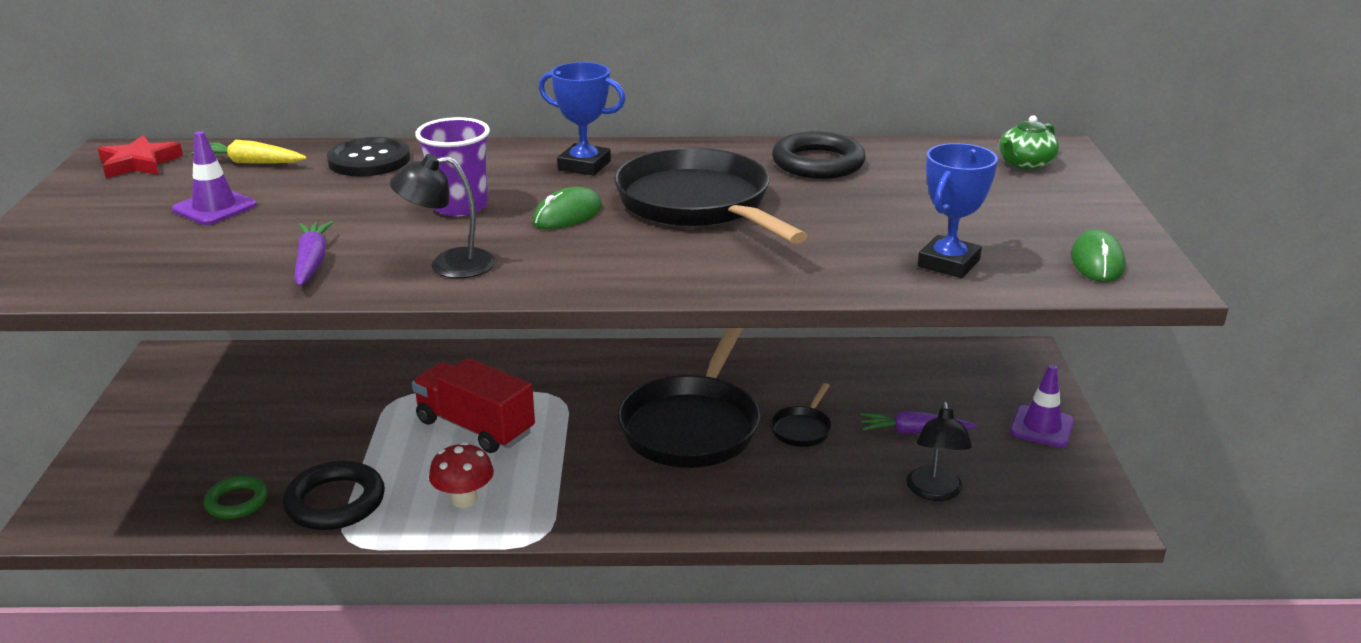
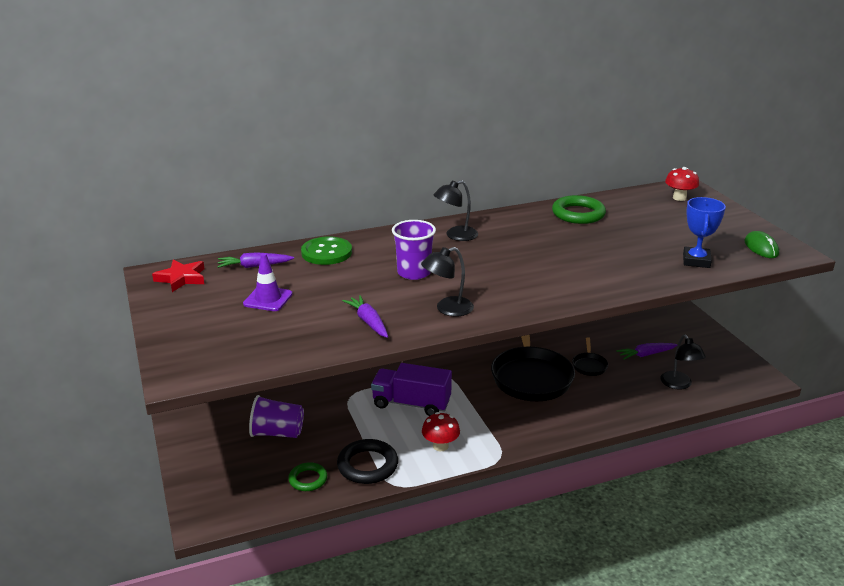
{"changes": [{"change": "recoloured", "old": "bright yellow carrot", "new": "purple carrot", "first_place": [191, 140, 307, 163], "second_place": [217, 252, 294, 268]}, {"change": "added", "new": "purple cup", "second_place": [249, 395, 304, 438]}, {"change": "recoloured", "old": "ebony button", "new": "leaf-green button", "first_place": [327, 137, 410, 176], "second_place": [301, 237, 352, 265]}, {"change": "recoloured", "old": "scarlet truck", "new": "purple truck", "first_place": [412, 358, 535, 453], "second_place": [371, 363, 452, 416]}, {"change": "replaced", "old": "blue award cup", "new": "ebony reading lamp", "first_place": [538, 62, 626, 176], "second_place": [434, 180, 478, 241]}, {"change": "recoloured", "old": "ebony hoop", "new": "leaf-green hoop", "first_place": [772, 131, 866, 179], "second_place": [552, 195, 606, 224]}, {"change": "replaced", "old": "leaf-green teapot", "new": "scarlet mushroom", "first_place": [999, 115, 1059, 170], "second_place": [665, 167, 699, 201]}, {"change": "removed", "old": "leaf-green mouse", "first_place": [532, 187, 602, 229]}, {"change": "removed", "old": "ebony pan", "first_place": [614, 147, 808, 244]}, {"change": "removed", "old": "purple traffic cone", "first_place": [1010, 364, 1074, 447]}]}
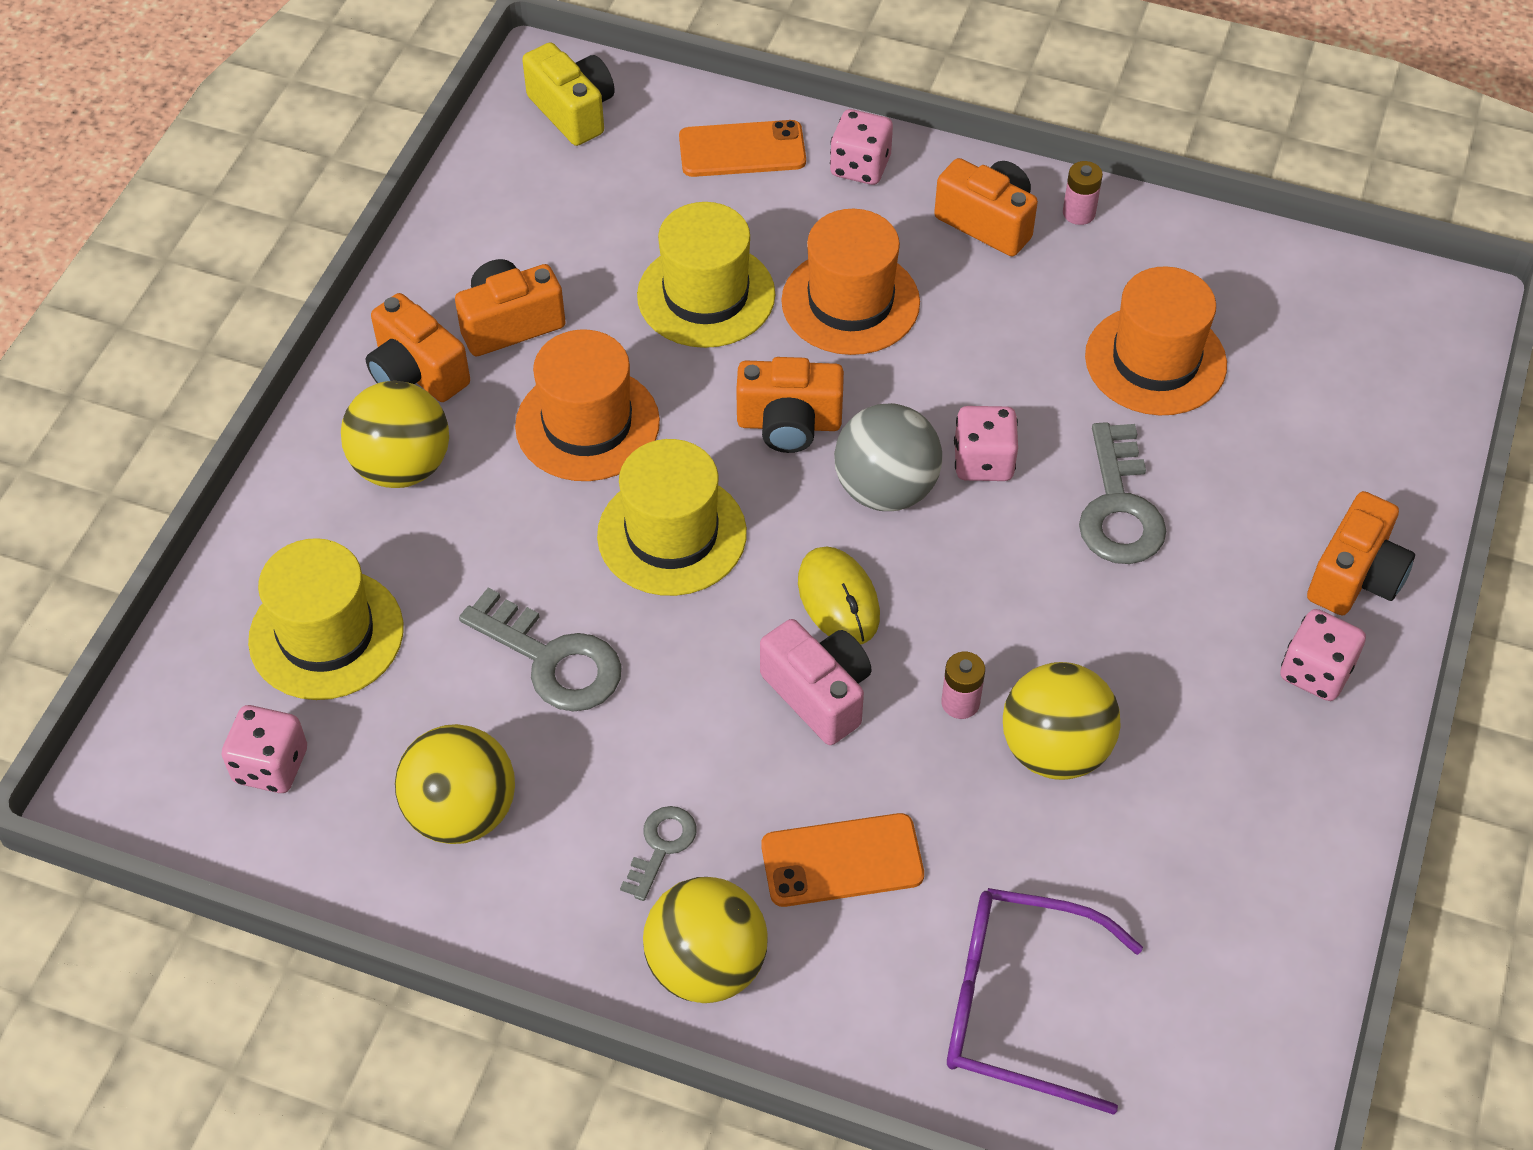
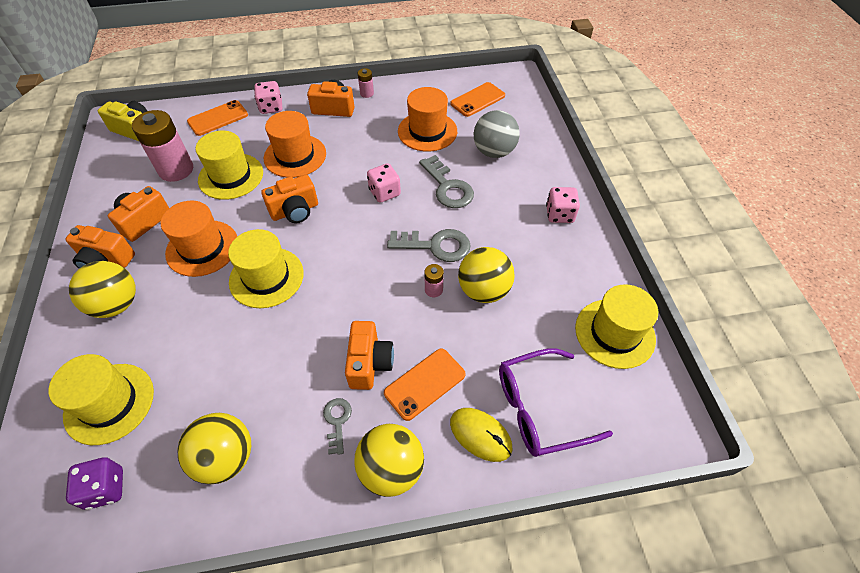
{"changes": [{"change": "recoloured", "old": "rose-pink game die", "new": "purple game die", "first_place": [222, 705, 307, 793], "second_place": [66, 457, 123, 510]}, {"change": "added", "new": "rose-pink battery", "second_place": [132, 110, 193, 182]}, {"change": "moved", "old": "orange-coloured compact camera", "first_place": [1307, 491, 1415, 615], "second_place": [345, 321, 394, 390]}, {"change": "moved", "old": "grey latchkey", "first_place": [459, 588, 621, 711], "second_place": [387, 229, 471, 262]}, {"change": "added", "new": "orange-coloured mobile phone", "second_place": [450, 82, 505, 117]}, {"change": "moved", "old": "bright yellow mouse", "first_place": [798, 546, 880, 644], "second_place": [450, 408, 512, 462]}, {"change": "moved", "old": "grey sphere", "first_place": [834, 403, 942, 511], "second_place": [474, 110, 520, 158]}, {"change": "added", "new": "bright yellow tall hat", "second_place": [575, 284, 658, 369]}, {"change": "removed", "old": "rose-pink compact camera", "first_place": [760, 619, 872, 745]}]}
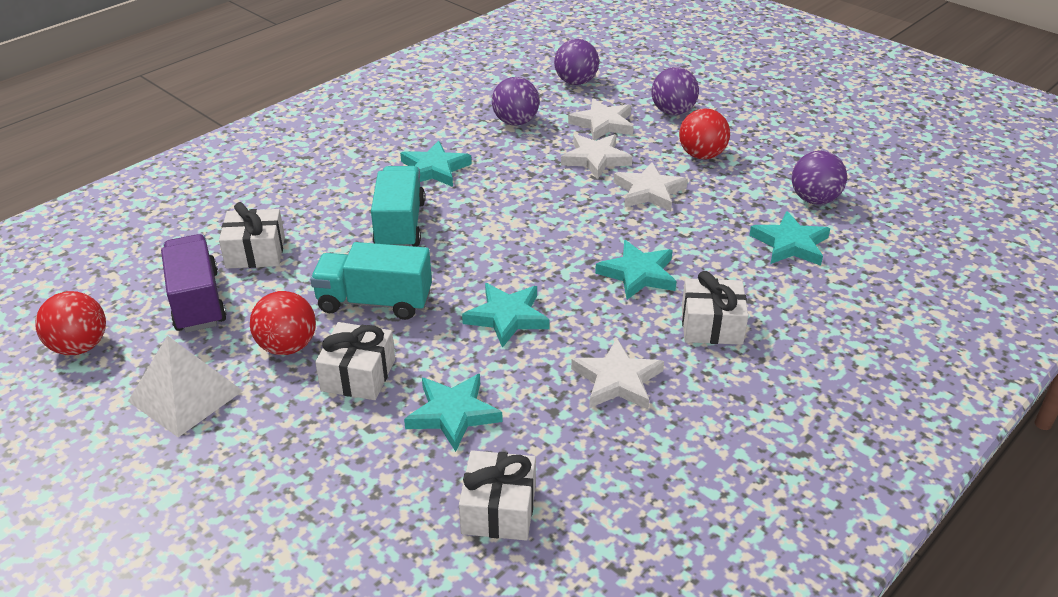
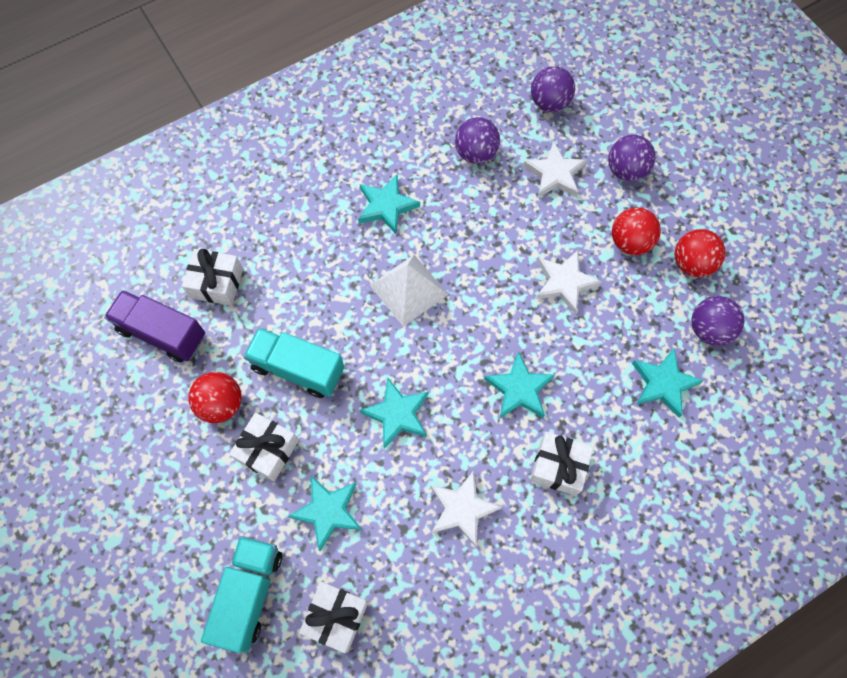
{"changes": [{"change": "turned", "old": "purple truck", "first_place": [161, 234, 227, 333], "second_place": [104, 290, 205, 362], "degrees": -60}, {"change": "moved", "old": "teal truck", "first_place": [371, 166, 425, 247], "second_place": [201, 536, 282, 653]}, {"change": "moved", "old": "snow-white pyramid", "first_place": [128, 335, 243, 437], "second_place": [370, 255, 448, 326]}, {"change": "moved", "old": "scarlet sphere", "first_place": [35, 291, 106, 355], "second_place": [675, 229, 725, 277]}, {"change": "removed", "old": "snow-white five-pointed star", "first_place": [561, 134, 633, 180]}]}
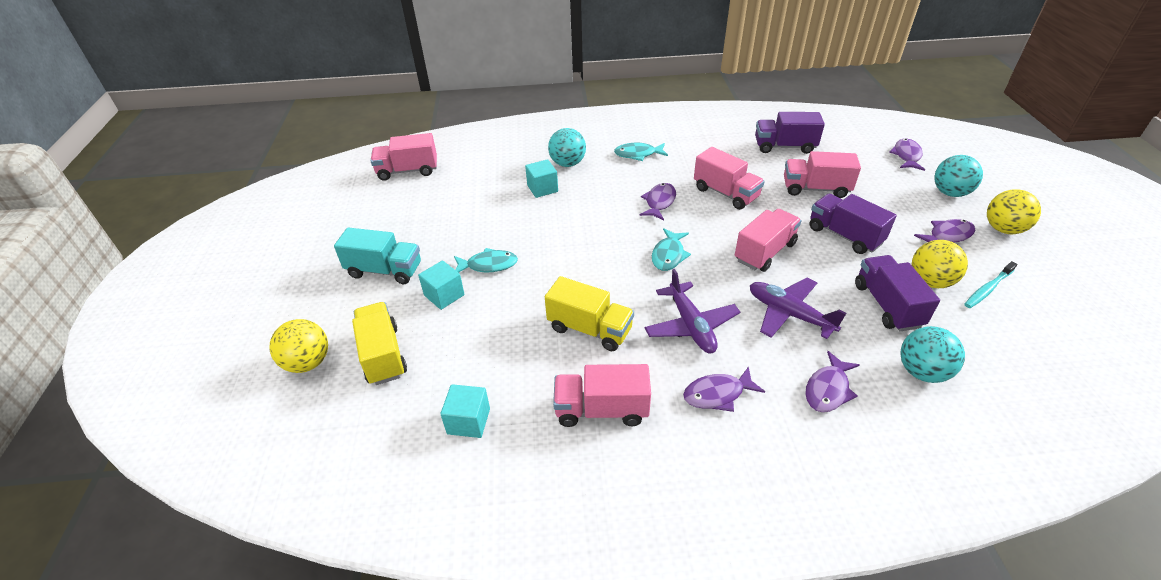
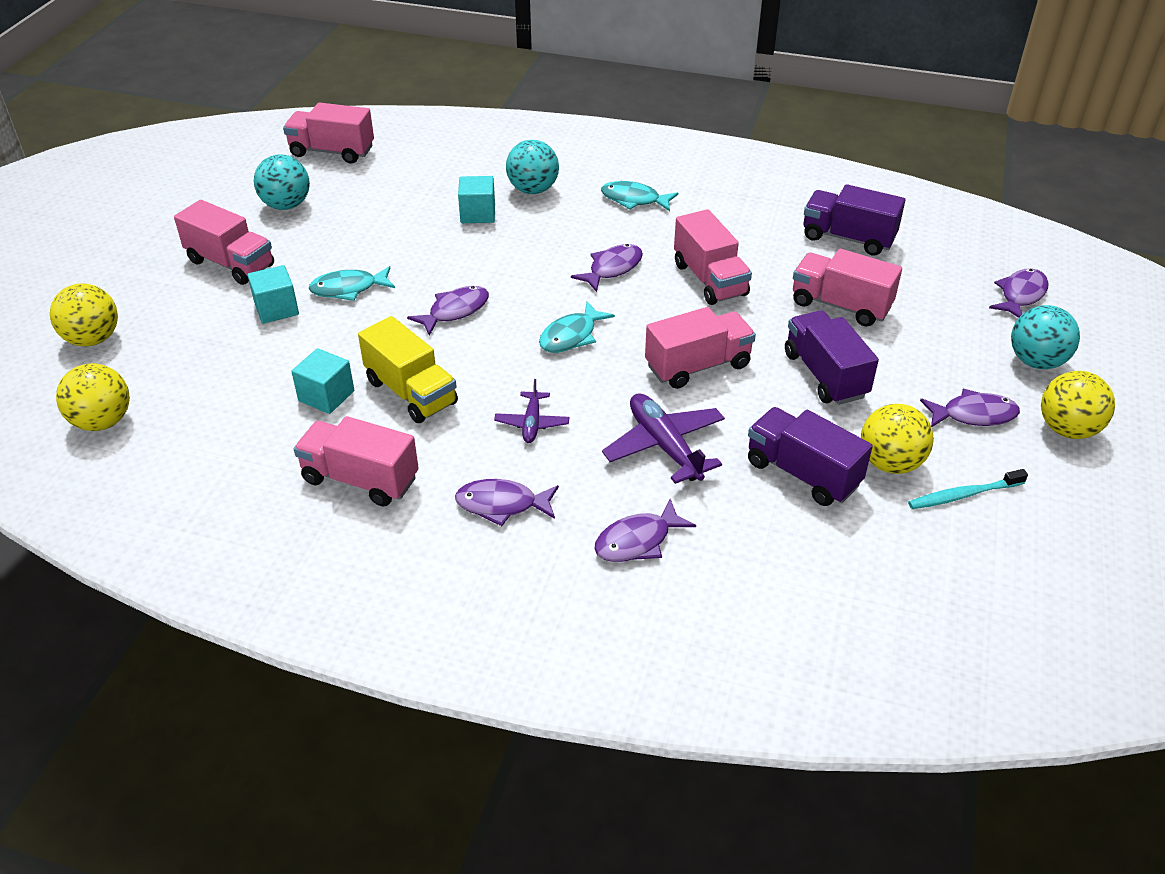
{"changes": [{"change": "added", "new": "bright yellow sphere", "second_place": [56, 363, 130, 431]}, {"change": "recoloured", "old": "teal truck", "new": "rose-pink truck", "first_place": [334, 227, 421, 284], "second_place": [174, 200, 274, 285]}, {"change": "moved", "old": "teal sphere", "first_place": [900, 326, 965, 383], "second_place": [254, 155, 310, 210]}, {"change": "moved", "old": "teal cube", "first_place": [440, 384, 490, 438], "second_place": [291, 348, 354, 414]}, {"change": "turned", "old": "teal toy fish", "first_place": [454, 248, 518, 273], "second_place": [309, 266, 395, 301], "degrees": 150}, {"change": "added", "new": "purple toy fish", "second_place": [407, 286, 489, 336]}, {"change": "resized", "old": "purple plane", "first_place": [645, 269, 740, 353], "second_place": [494, 379, 569, 443], "factor": 0.58}, {"change": "turned", "old": "purple truck", "first_place": [855, 255, 940, 331], "second_place": [748, 407, 873, 506], "degrees": -60}, {"change": "removed", "old": "bright yellow truck", "first_place": [352, 302, 407, 385]}]}
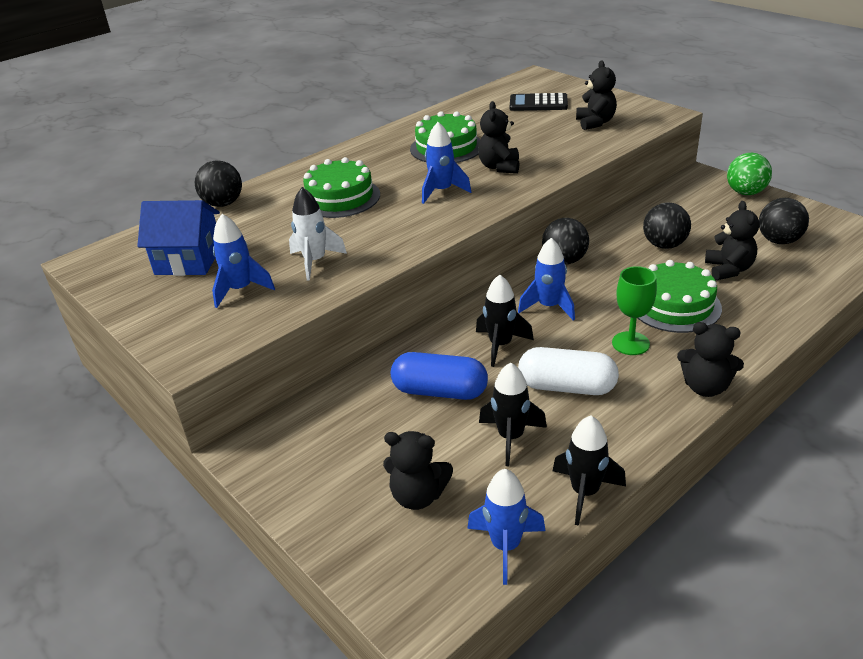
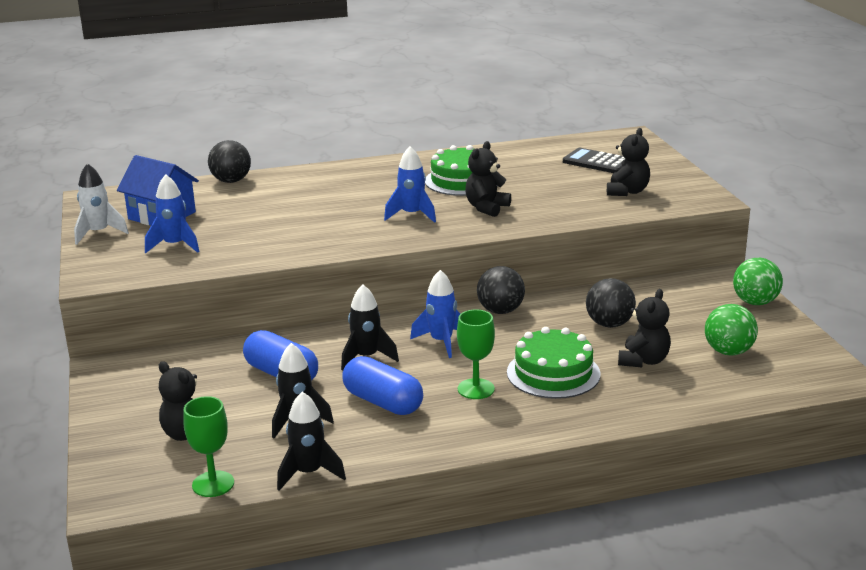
{"changes": [{"change": "moved", "old": "snow-white spaceship", "first_place": [289, 187, 347, 281], "second_place": [74, 163, 129, 245]}, {"change": "replaced", "old": "blue spaceship", "new": "leaf-green wine glass", "first_place": [467, 469, 546, 585], "second_place": [183, 396, 234, 497]}, {"change": "recoloured", "old": "snow-white capsule", "new": "blue capsule", "first_place": [518, 347, 619, 395], "second_place": [342, 356, 423, 415]}, {"change": "recoloured", "old": "ebony sphere", "new": "leaf-green sphere", "first_place": [759, 198, 809, 244], "second_place": [705, 304, 758, 356]}, {"change": "removed", "old": "leaf-green layer cake", "first_place": [303, 157, 380, 218]}, {"change": "removed", "old": "ebony teddy", "first_place": [677, 322, 744, 397]}]}
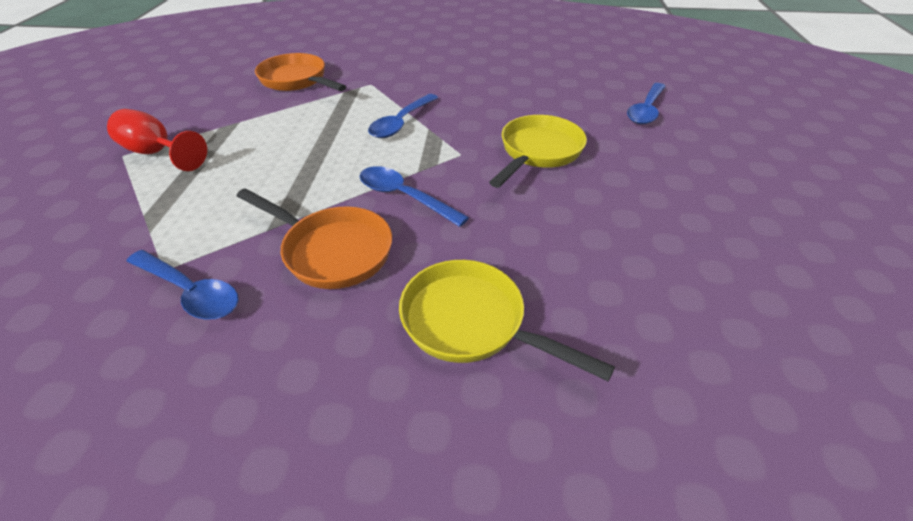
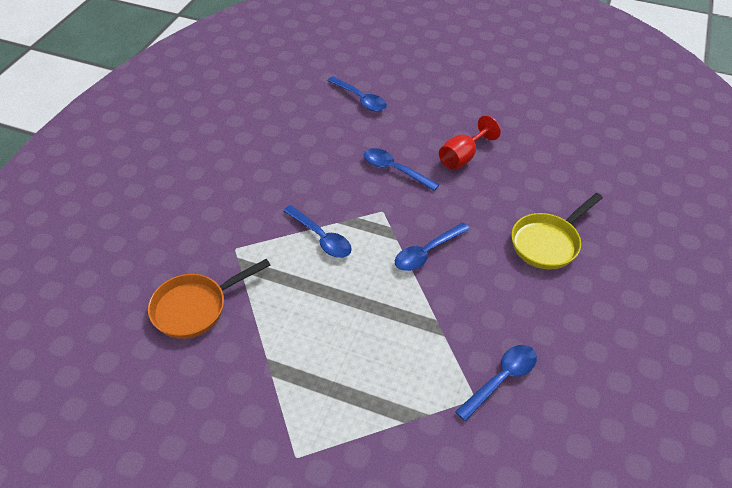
{"changes": [{"change": "replaced", "old": "bright yellow pan", "new": "blue teaspoon", "first_place": [489, 115, 587, 188], "second_place": [364, 148, 439, 191]}, {"change": "moved", "old": "scarlet wine glass", "first_place": [107, 109, 207, 171], "second_place": [439, 115, 501, 170]}, {"change": "removed", "old": "orange-coloured pan", "first_place": [237, 188, 392, 289]}]}
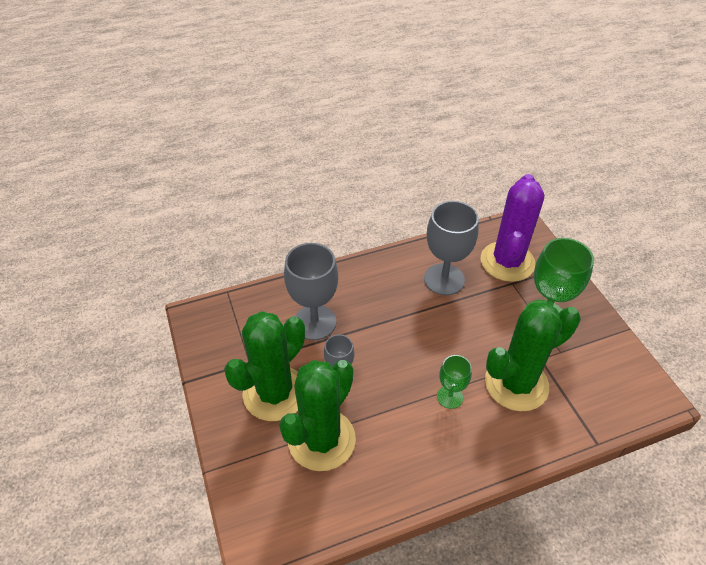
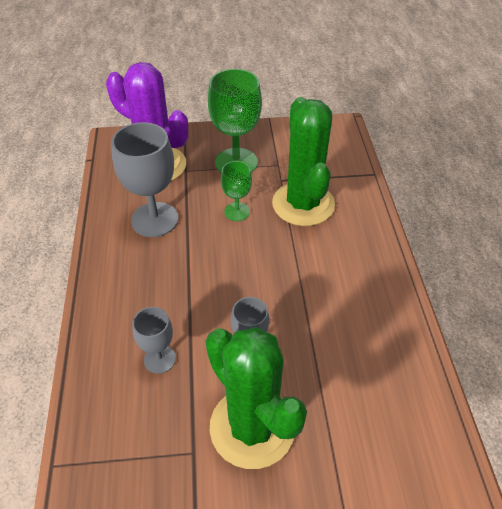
{"changes": [{"change": "resized", "old": "grey wine glass", "first_place": [284, 243, 338, 340], "second_place": [132, 307, 176, 374], "factor": 0.55}, {"change": "moved", "old": "leaf-green wine glass", "first_place": [437, 355, 472, 409], "second_place": [221, 161, 252, 221]}, {"change": "removed", "old": "leaf-green prickly plant", "first_place": [279, 360, 356, 471]}]}
